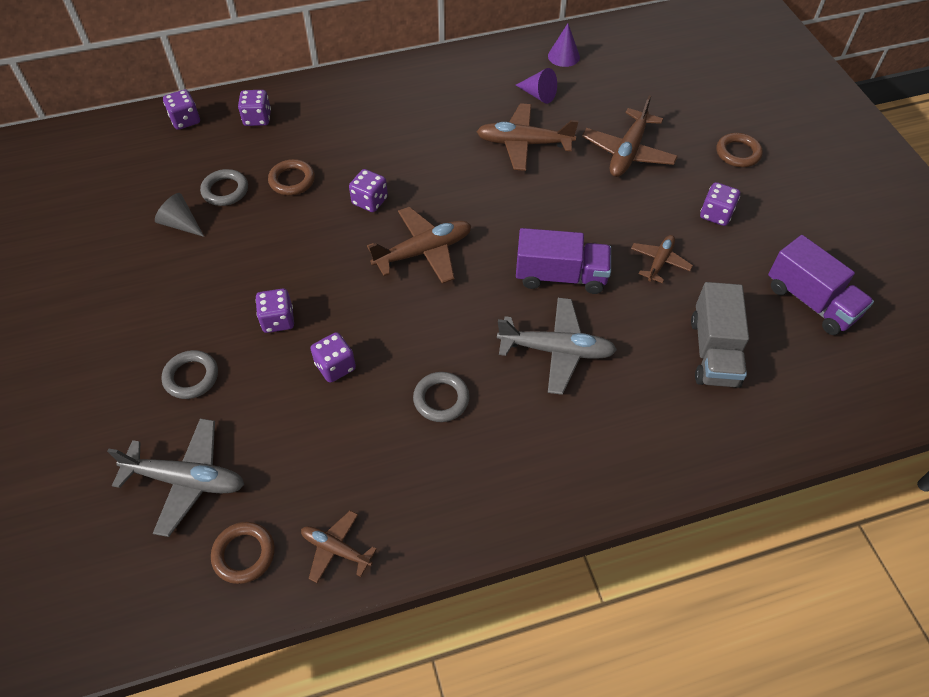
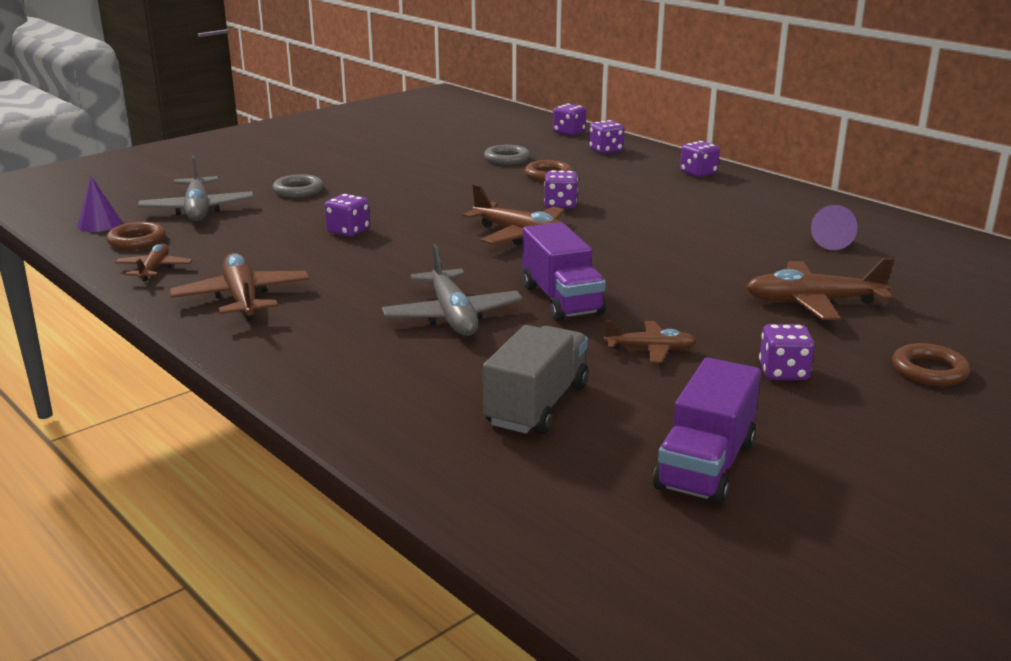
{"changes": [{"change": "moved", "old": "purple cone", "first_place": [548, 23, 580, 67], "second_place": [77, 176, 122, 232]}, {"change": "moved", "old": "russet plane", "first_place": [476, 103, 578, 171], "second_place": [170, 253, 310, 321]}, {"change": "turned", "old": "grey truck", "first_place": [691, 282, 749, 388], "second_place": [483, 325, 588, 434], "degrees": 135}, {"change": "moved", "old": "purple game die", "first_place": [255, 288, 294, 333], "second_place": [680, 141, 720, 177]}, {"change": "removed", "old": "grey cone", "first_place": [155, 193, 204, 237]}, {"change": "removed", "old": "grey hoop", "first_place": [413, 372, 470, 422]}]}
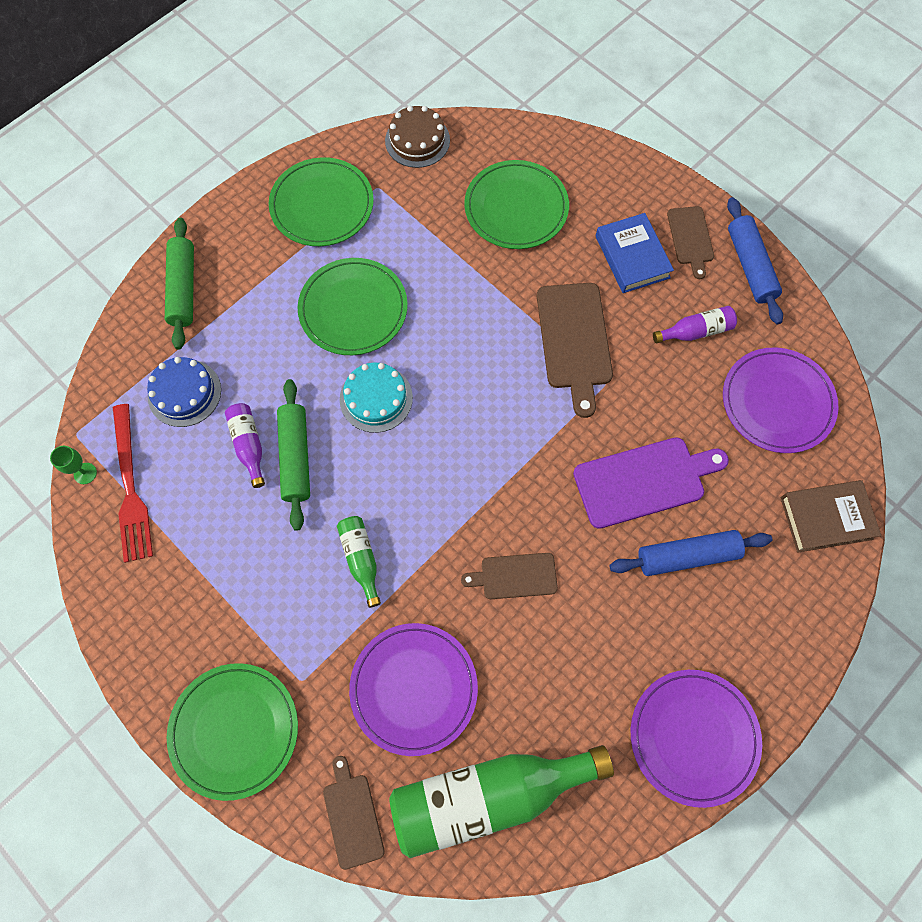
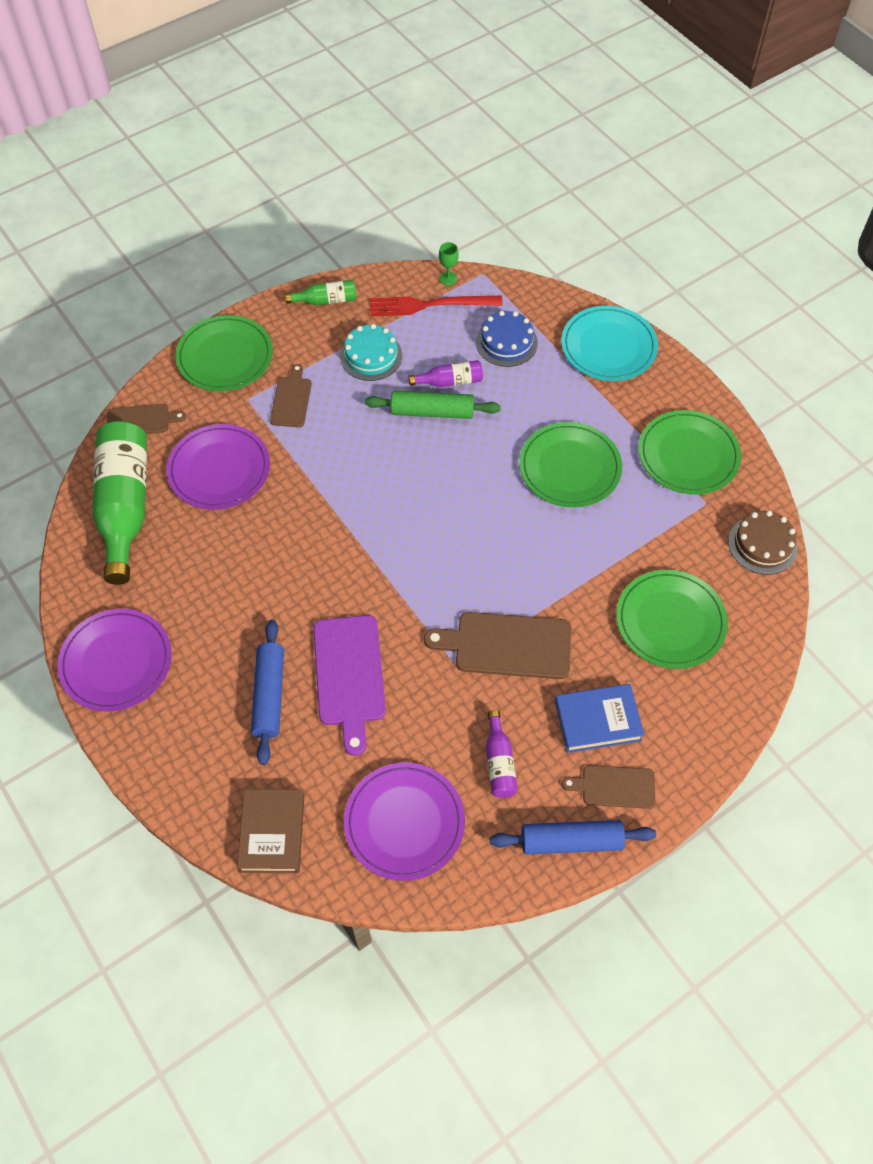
{"changes": [{"change": "moved", "old": "russet cutting board", "first_place": [461, 553, 558, 599], "second_place": [270, 364, 312, 427]}, {"change": "moved", "old": "leaf-green drink bottle", "first_place": [337, 516, 381, 608], "second_place": [285, 280, 356, 305]}, {"change": "moved", "old": "teal layer cake", "first_place": [340, 363, 413, 433], "second_place": [340, 324, 402, 381]}, {"change": "replaced", "old": "leaf-green pastry roller", "new": "teal dinner plate", "first_place": [165, 218, 194, 350], "second_place": [561, 306, 658, 381]}]}
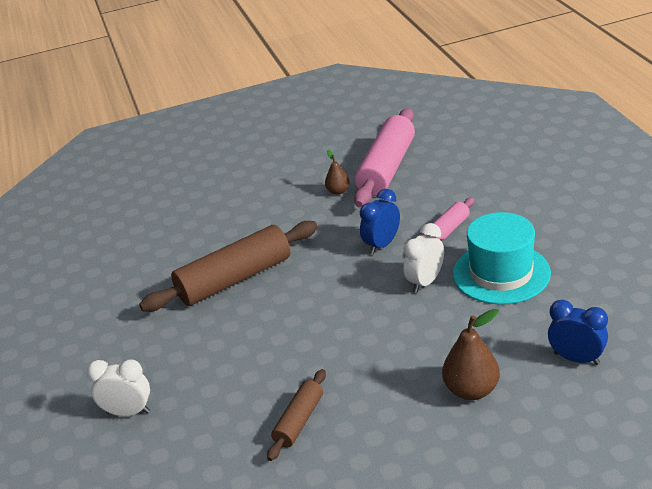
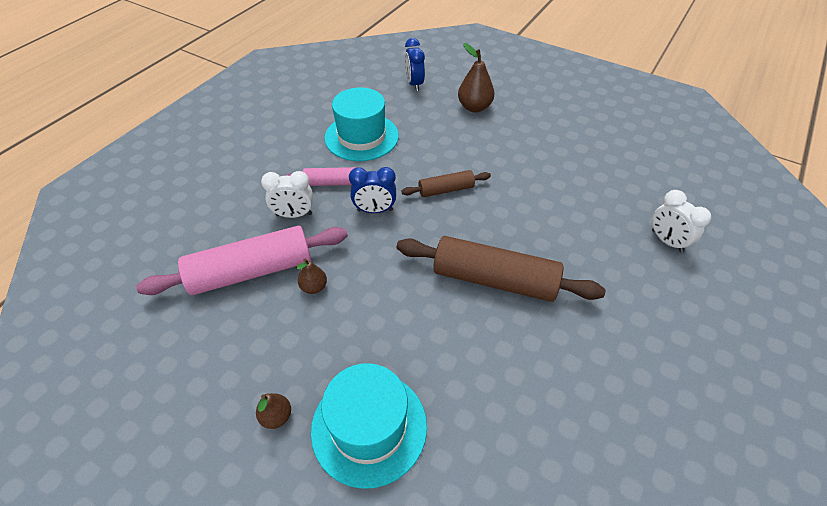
{"changes": [{"change": "added", "new": "russet pear", "second_place": [256, 393, 291, 429]}, {"change": "moved", "old": "snow-white bedside clock", "first_place": [403, 223, 444, 293], "second_place": [261, 171, 313, 218]}, {"change": "added", "new": "teal tall hat", "second_place": [311, 363, 427, 489]}, {"change": "moved", "old": "russet pastry roller", "first_place": [267, 369, 326, 461], "second_place": [401, 170, 491, 197]}]}
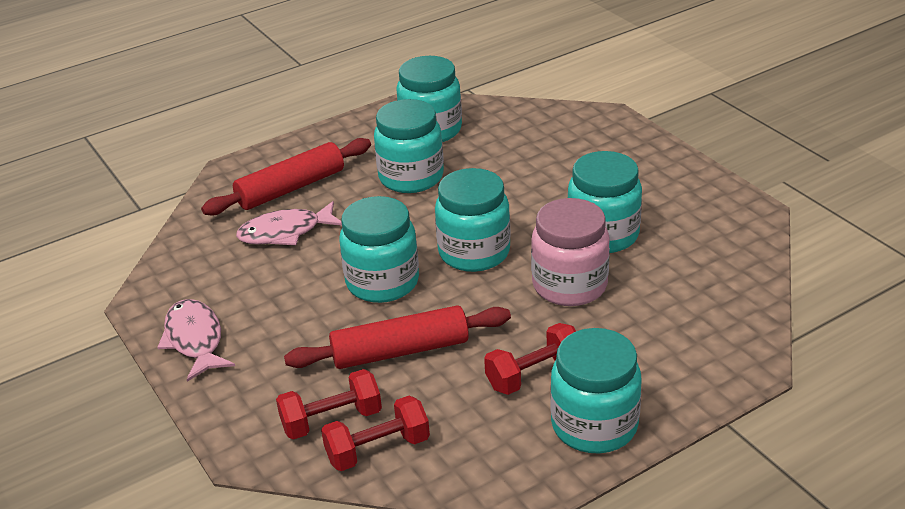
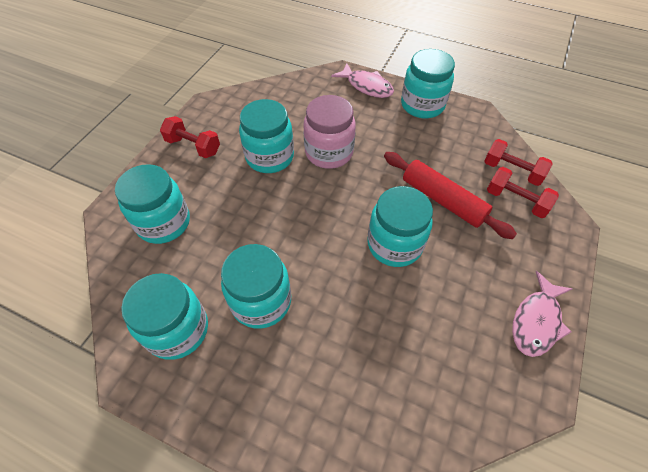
{"changes": [{"change": "moved", "old": "teal jam jar", "first_place": [435, 168, 511, 272], "second_place": [115, 164, 190, 244]}, {"change": "moved", "old": "scarlet free weight", "first_place": [484, 323, 576, 395], "second_place": [160, 116, 220, 158]}, {"change": "moved", "old": "rose-pink toy fish", "first_place": [236, 201, 342, 245], "second_place": [331, 63, 394, 98]}, {"change": "removed", "old": "scarlet pastry roller", "first_place": [201, 138, 371, 215]}]}
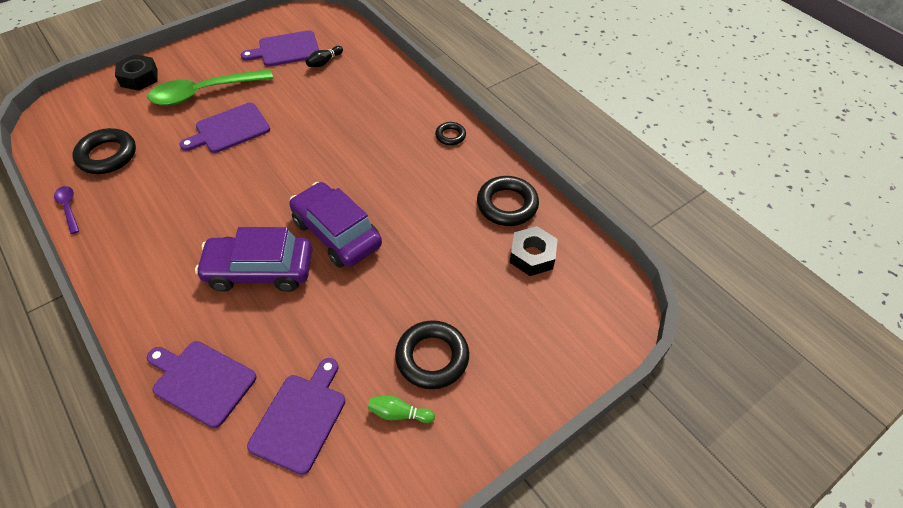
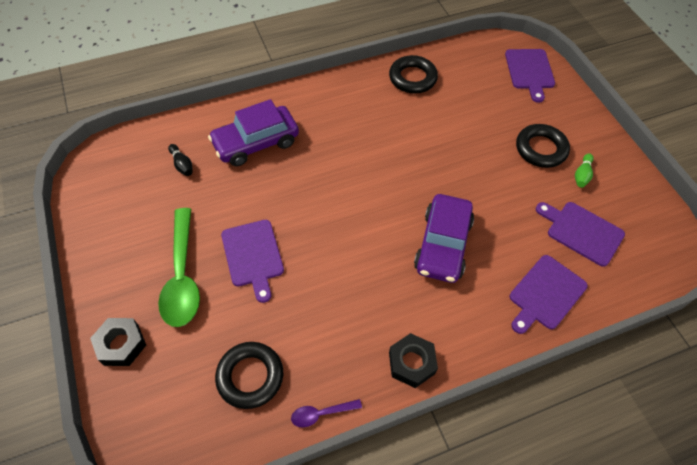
{"changes": [{"change": "moved", "old": "purple automobile", "first_place": [289, 182, 382, 268], "second_place": [208, 99, 299, 166]}, {"change": "moved", "old": "ebony hex nut", "first_place": [510, 226, 558, 276], "second_place": [389, 333, 438, 388]}, {"change": "moved", "old": "purple cutting board", "first_place": [241, 30, 319, 67], "second_place": [505, 49, 555, 103]}, {"change": "removed", "old": "ebony hoop", "first_place": [435, 122, 466, 145]}]}
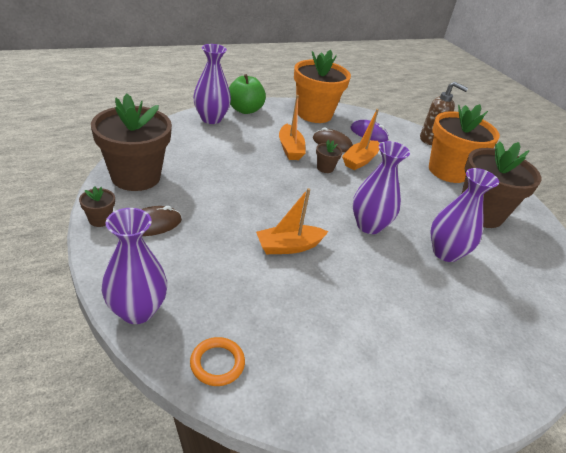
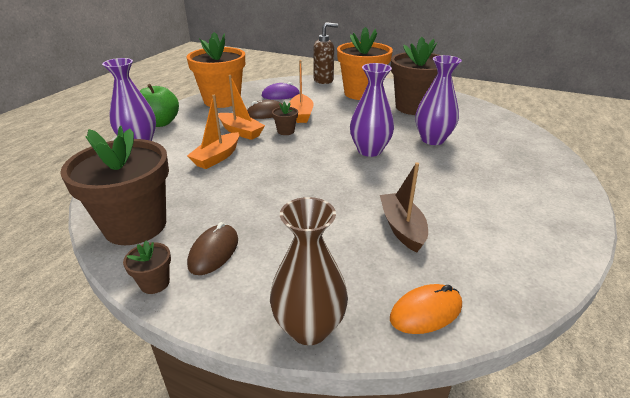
{"changes": [{"change": "moved", "old": "orange-coloured boat", "first_place": [256, 188, 328, 254], "second_place": [187, 95, 239, 169]}, {"change": "recoloured", "old": "purple tall vase", "new": "russet tall vase", "first_place": [102, 208, 167, 324], "second_place": [270, 197, 348, 345]}, {"change": "added", "new": "russet boat", "second_place": [380, 162, 428, 253]}, {"change": "replaced", "old": "orange-coloured hoop", "new": "orange-coloured mouse", "first_place": [190, 337, 245, 386], "second_place": [390, 284, 462, 334]}]}
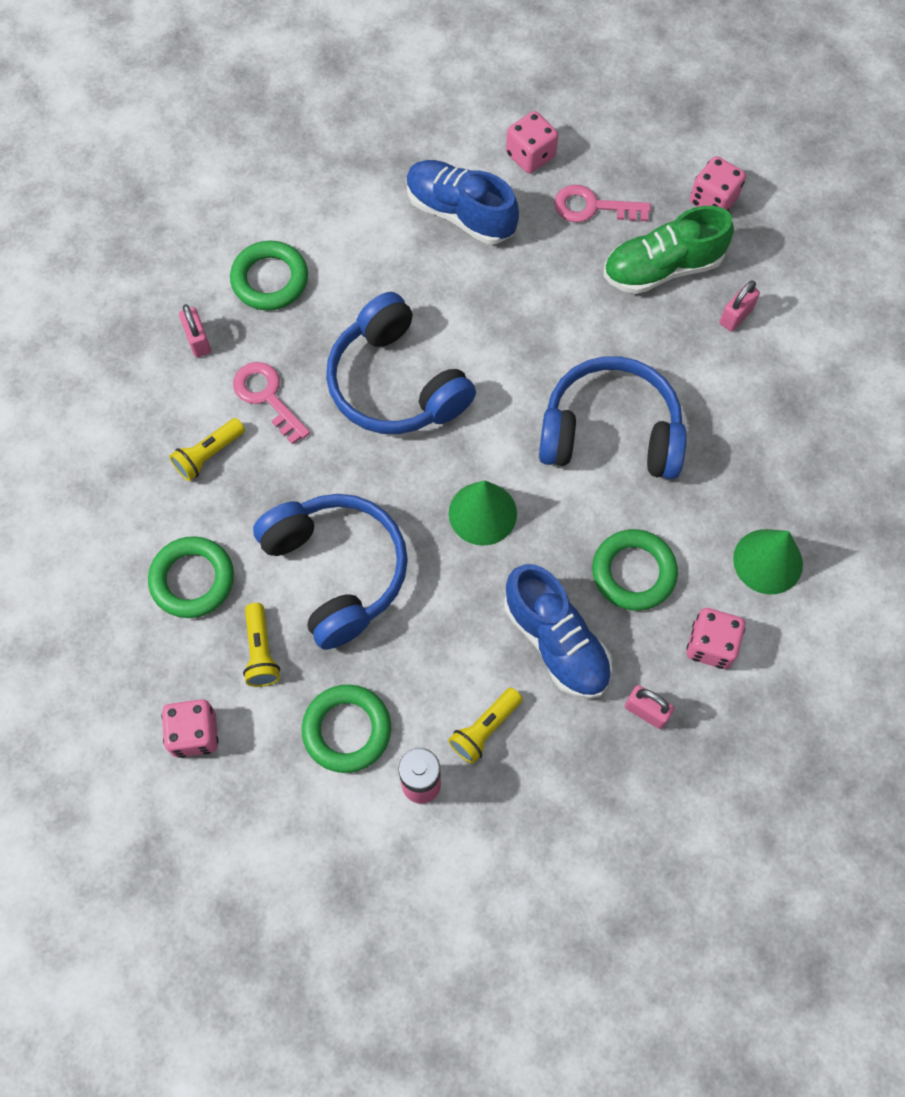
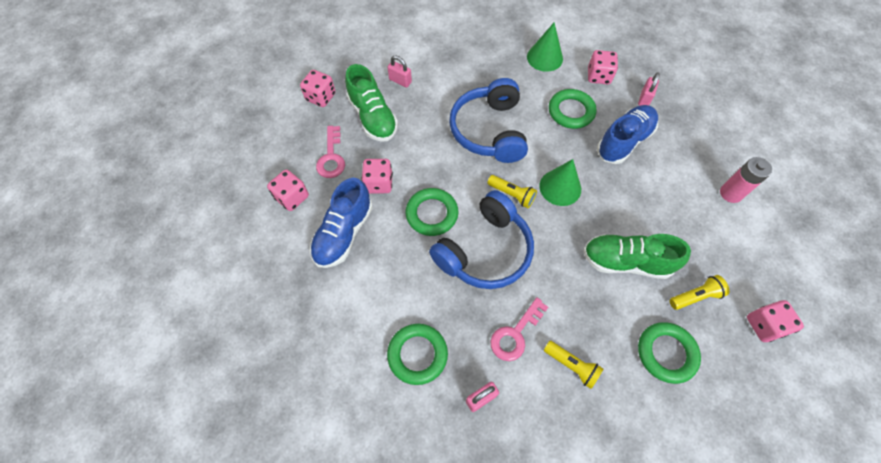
{"changes": [{"change": "added", "new": "rose-pink game die", "second_place": [362, 159, 393, 194]}, {"change": "moved", "old": "leaf-green hoop", "first_place": [302, 685, 391, 773], "second_place": [406, 188, 458, 236]}, {"change": "moved", "old": "bright yellow torch", "first_place": [448, 688, 523, 764], "second_place": [487, 175, 537, 208]}, {"change": "replaced", "old": "blue headset", "new": "leaf-green shoe", "first_place": [253, 494, 408, 650], "second_place": [583, 234, 691, 279]}]}
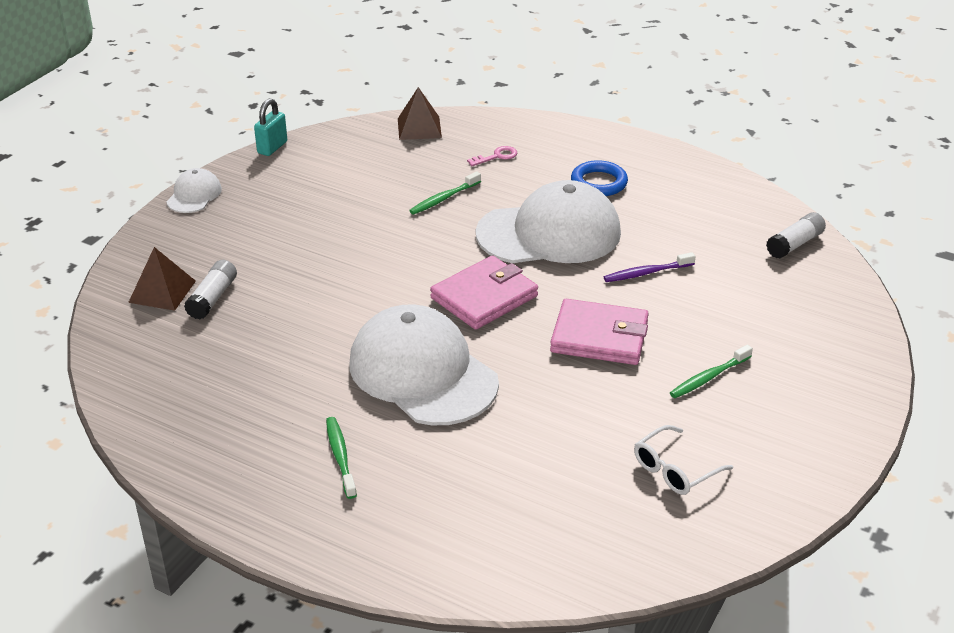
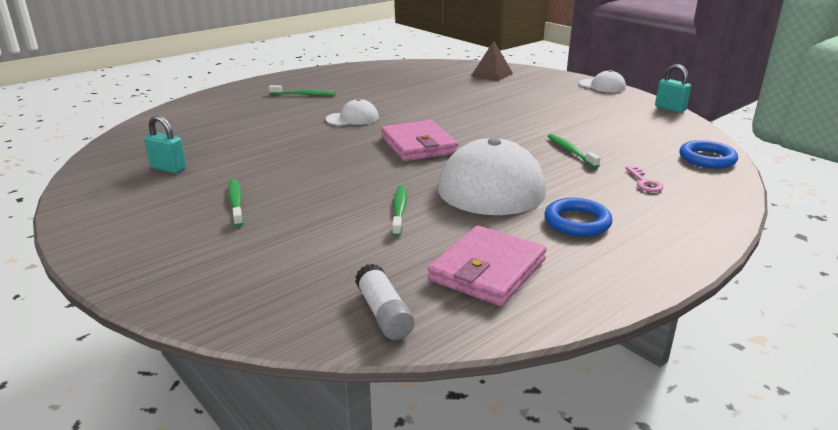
{"changes": [{"change": "replaced", "old": "snow-white glasses", "new": "teal small lock", "first_place": [634, 425, 733, 495], "second_place": [144, 115, 186, 174]}, {"change": "resized", "old": "snow-white baseball cap", "first_place": [349, 304, 499, 425], "second_place": [326, 99, 379, 126], "factor": 0.46}, {"change": "recoloured", "old": "purple tooth brush", "new": "leaf-green tooth brush", "first_place": [604, 252, 696, 282], "second_place": [392, 185, 407, 237]}, {"change": "moved", "old": "rose-pink card wallet", "first_place": [550, 299, 649, 365], "second_place": [428, 226, 546, 306]}, {"change": "replaced", "old": "russet pyramid", "new": "blue hoop", "first_place": [398, 87, 442, 140], "second_place": [679, 140, 738, 169]}, {"change": "removed", "old": "snow-white glue", "first_place": [184, 260, 237, 320]}]}
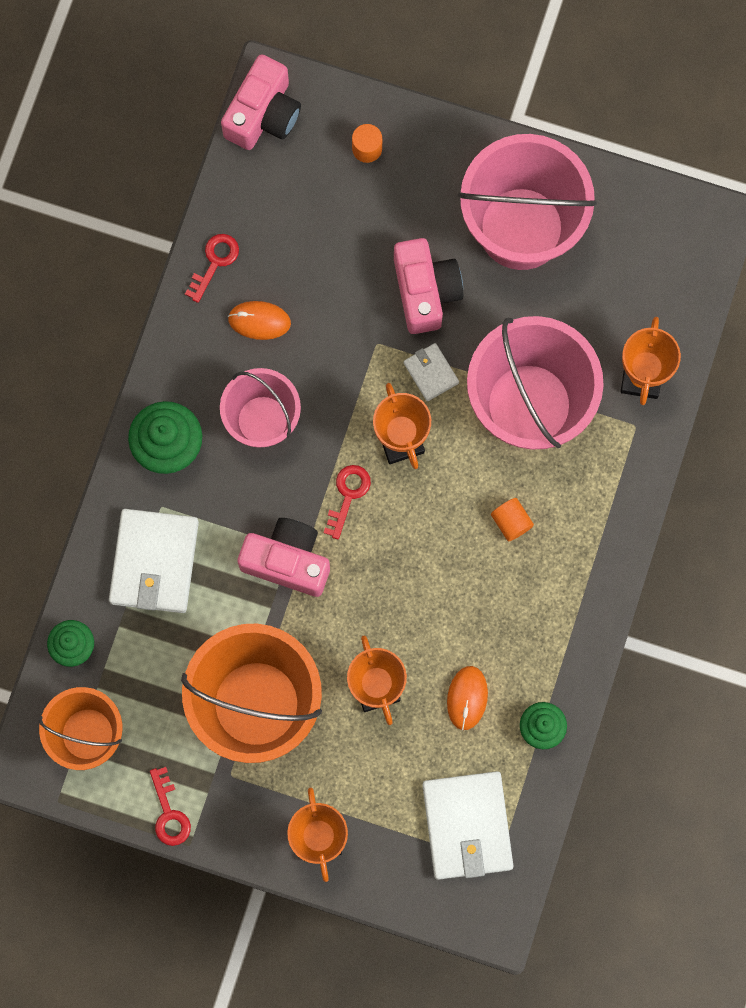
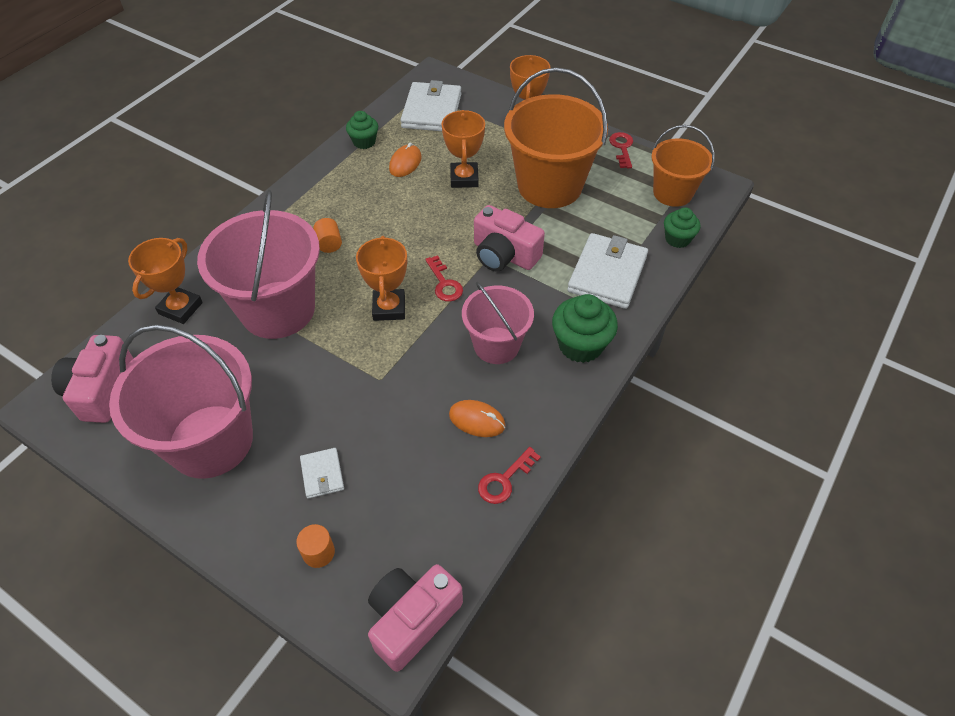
{"changes": [{"change": "moved", "old": "rose-pink compact camera", "first_place": [394, 238, 463, 334], "second_place": [51, 335, 134, 423]}, {"change": "moved", "old": "snow-white card wallet", "first_place": [404, 343, 459, 401], "second_place": [300, 448, 344, 499]}, {"change": "turned", "old": "scarlet latchkey", "first_place": [324, 465, 371, 540], "second_place": [425, 255, 463, 302], "degrees": -60}]}
